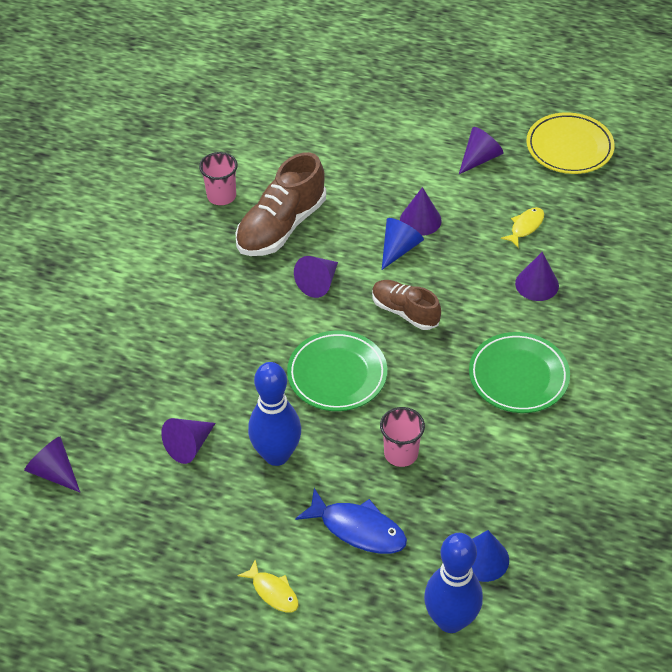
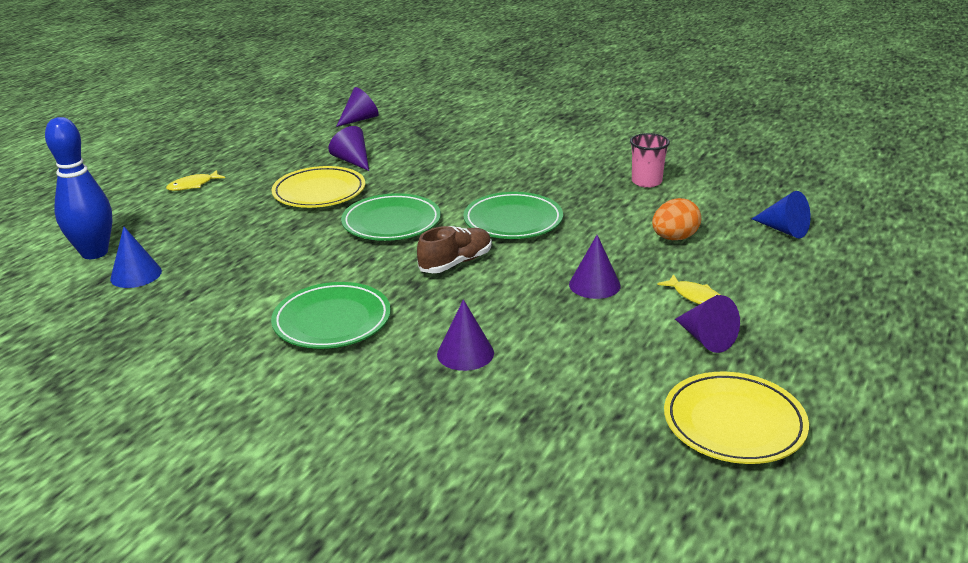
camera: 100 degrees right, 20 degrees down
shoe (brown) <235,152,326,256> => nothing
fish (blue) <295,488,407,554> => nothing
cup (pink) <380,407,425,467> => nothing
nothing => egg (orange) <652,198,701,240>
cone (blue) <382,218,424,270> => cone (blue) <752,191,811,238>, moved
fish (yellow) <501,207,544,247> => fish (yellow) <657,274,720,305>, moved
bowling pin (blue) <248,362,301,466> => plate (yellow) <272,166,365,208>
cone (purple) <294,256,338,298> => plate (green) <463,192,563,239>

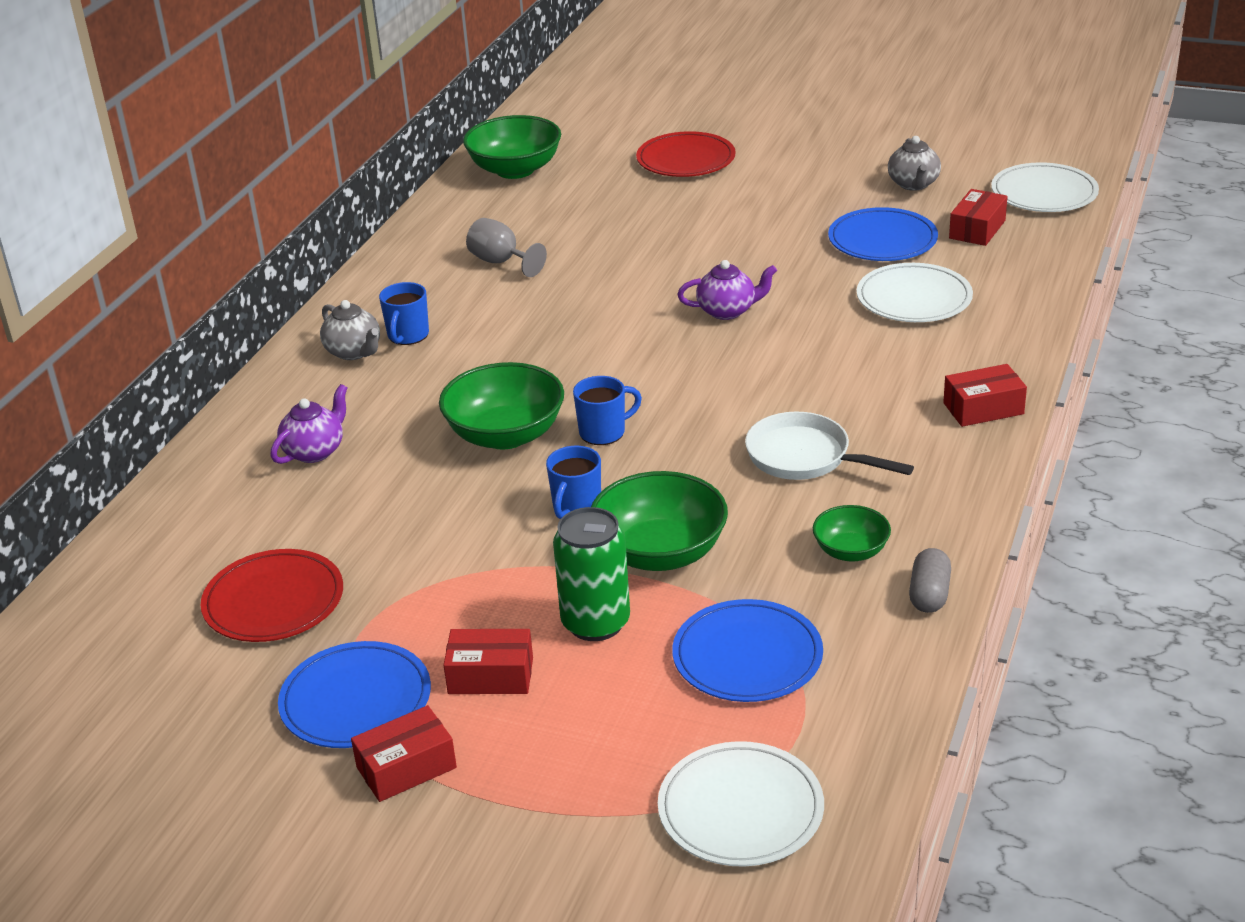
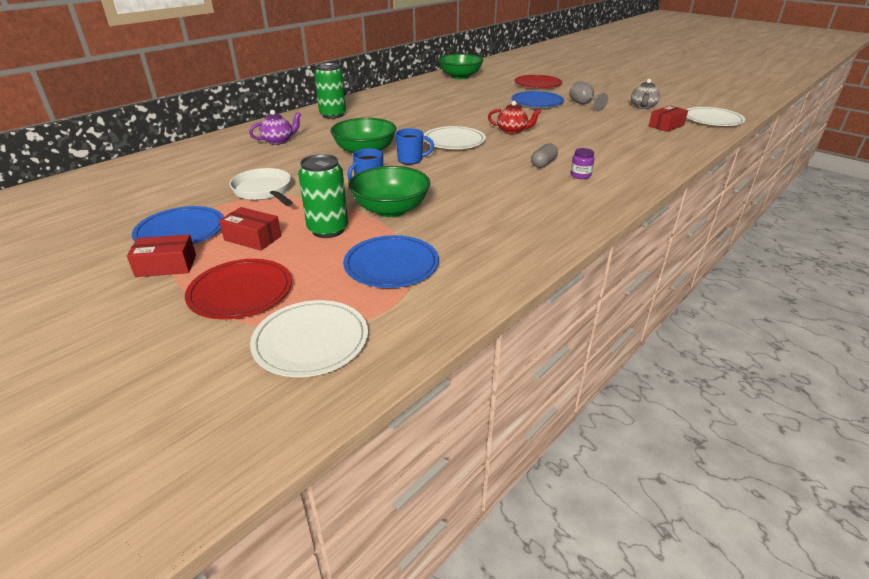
camera: 20 degrees right, 0 degrees up
mug (blue) <379,282,429,345> => nothing
bowl (green) <813,505,891,561> => nothing
box (red) <943,364,1027,427> => nothing
nothing => jar (purple) <570,148,594,179>
plate (red) <201,549,343,642> => plate (red) <185,259,292,319>, moved
goblet (grey) <466,218,547,277> => goblet (grey) <569,81,608,111>, moved
pan (white) <745,412,914,480> => pan (white) <229,168,293,206>, moved
plate (blue) <828,207,938,261> => plate (blue) <512,91,564,107>, moved
plate (white) <857,263,973,322> => plate (white) <423,126,486,149>, moved
capsule (grey) <909,548,951,613> => capsule (grey) <531,143,558,168>, moved
teapot (grey) <320,300,380,360> => can (green) <314,63,346,119>
teapot (purple) <677,260,777,320> => teapot (red) <488,101,541,134>

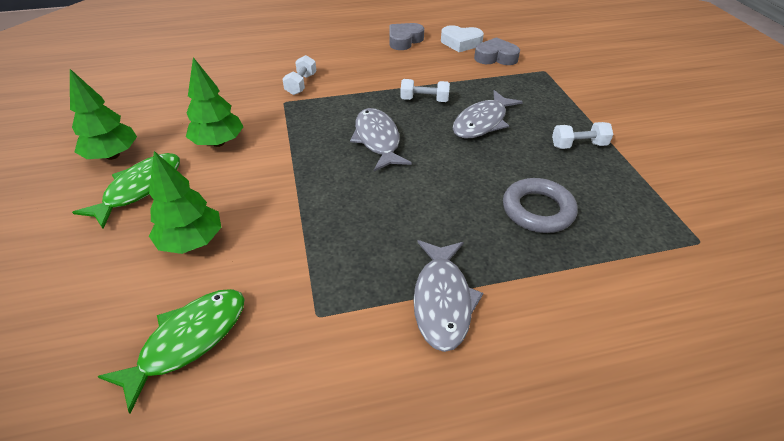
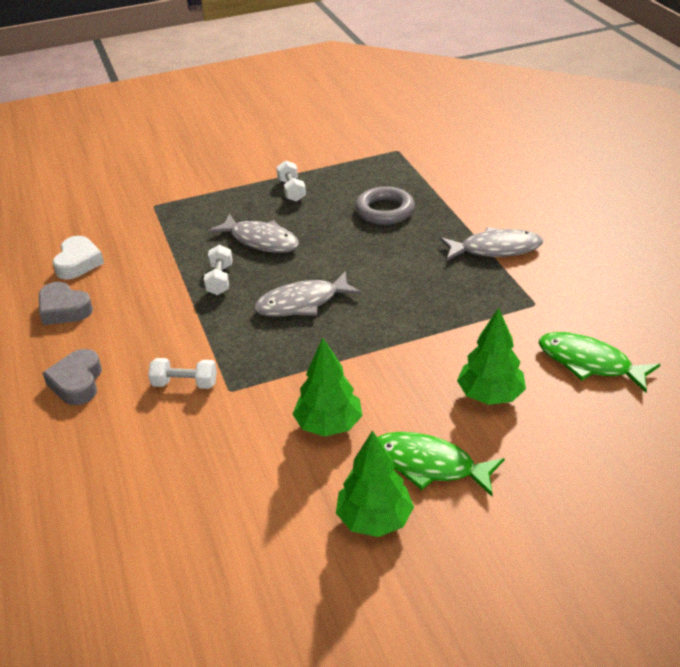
camera: 95 degrees left, 5 degrees down
heart (grey) <474,37,520,65> => heart (grey) <42,349,102,405>, moved

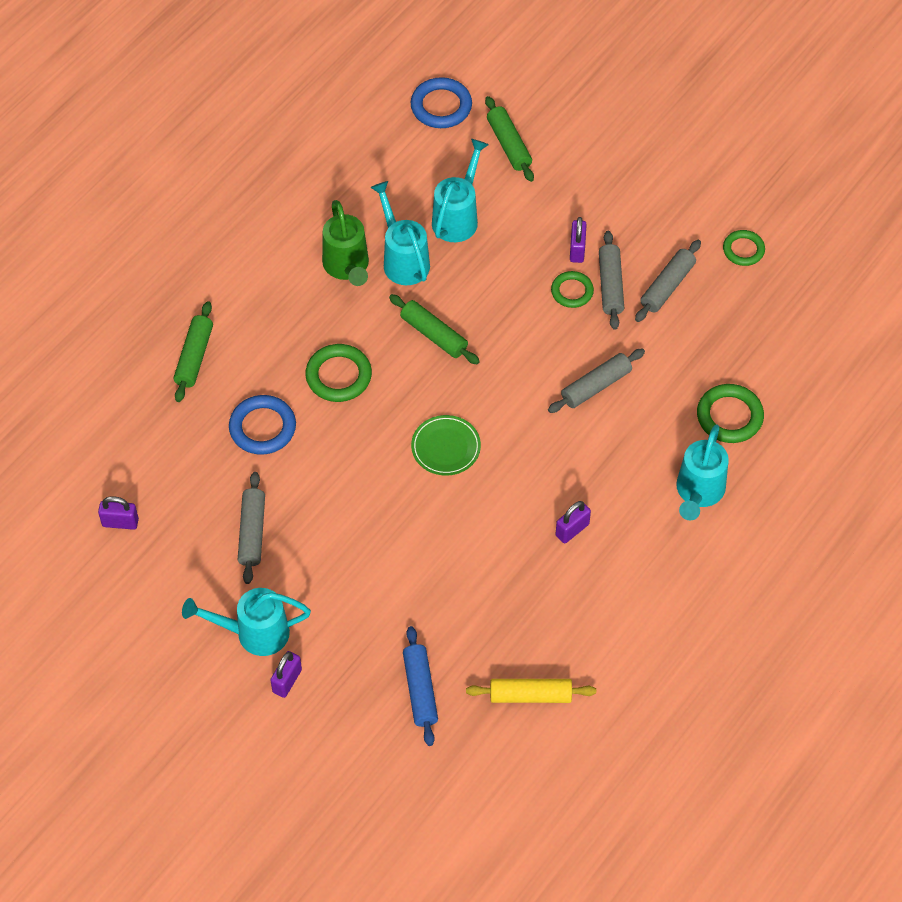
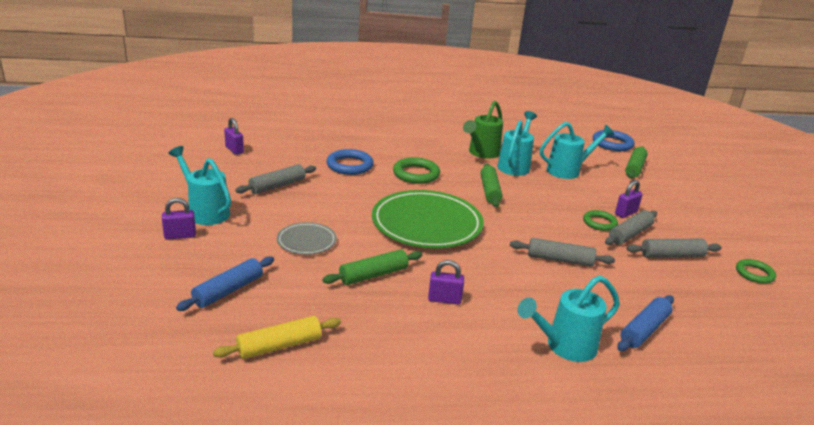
camera: 45 degrees right, 30 degrees down
nothing => plate (grey) <277,222,337,255>
rolling pin (green) <174,301,213,402> => rolling pin (green) <322,249,422,285>, moved
ring (green) <697,384,764,443> => rolling pin (blue) <617,295,674,351>
rolling pin (yellow) <466,679,596,703> => rolling pin (yellow) <213,316,341,359>, 75 degrees counterclockwise
plate (green) <411,415,481,476> => plate (green) <372,190,484,248>, x2.01

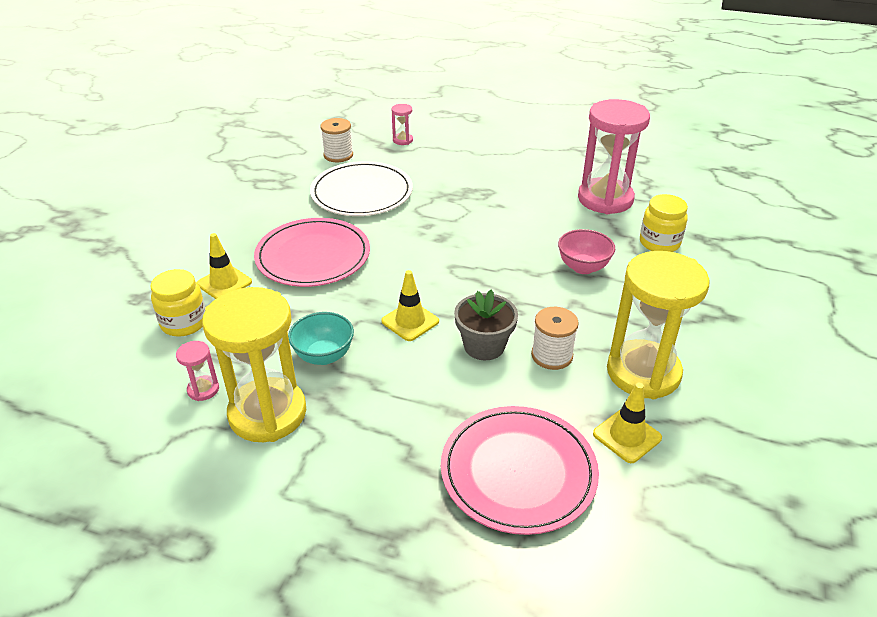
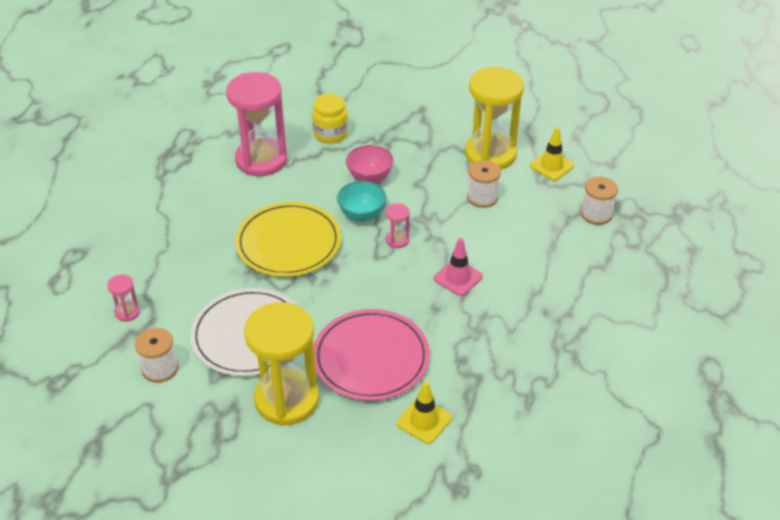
camera: 95 degrees left, 5 degrees up
jar (yellow) <150,269,206,337> => nothing
flower pot (grey) <454,290,518,360> => nothing
nothing => plate (yellow) <235,202,341,277>
hourglass (pink) <176,341,219,401> => hourglass (pink) <386,203,410,248>, moved
hourglass (yellow) <202,287,306,442> => hourglass (yellow) <244,302,319,426>, moved
bowl (turquoise) <288,312,354,365> => bowl (turquoise) <337,181,386,222>, moved
plate (pink) <441,406,599,535> => spool (white) <581,177,618,225>
traffic cone (yellow) <381,270,439,341> => traffic cone (pink) <434,238,483,296>

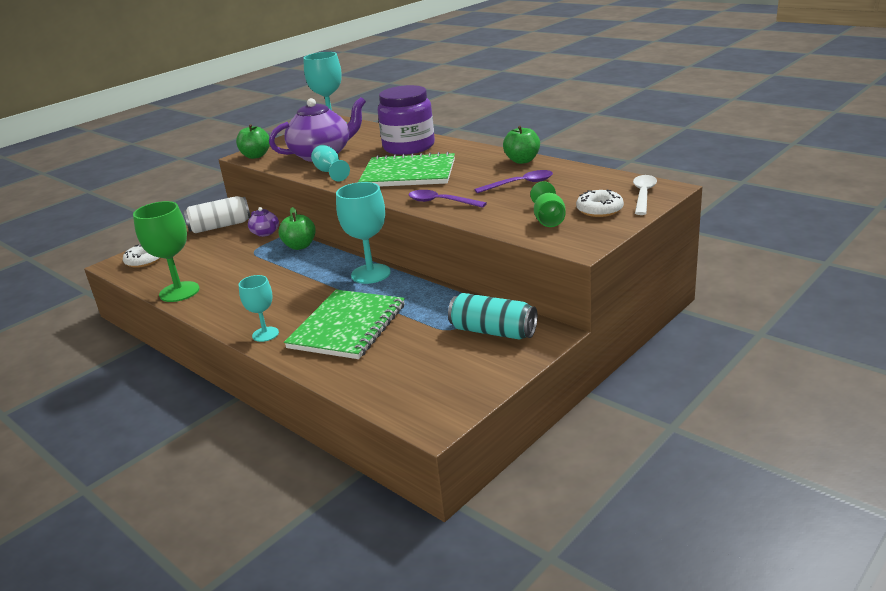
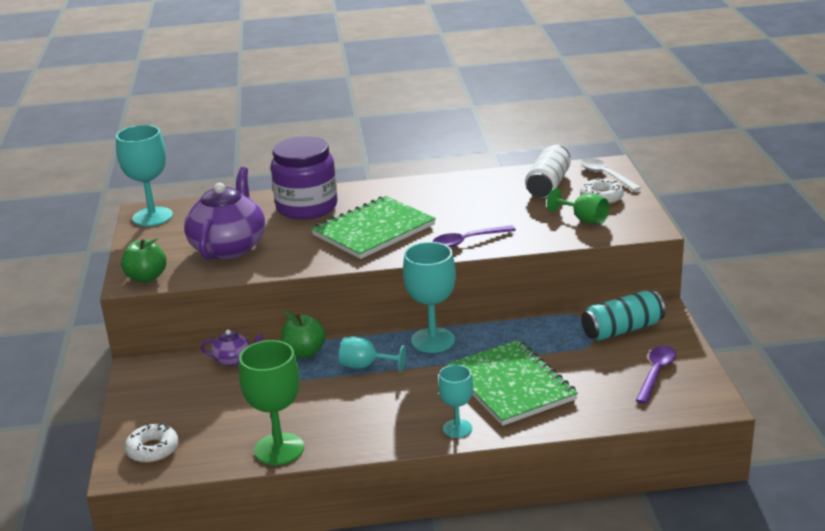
camera: 50 degrees left, 0 degrees up
apple (green) <503,126,540,164> => nothing
can (white) <184,196,250,233> => can (white) <525,145,570,198>, moved
goblet (turquoise) <311,145,350,181> => goblet (turquoise) <339,337,406,372>, moved
spoon (purple) <474,170,553,193> => spoon (purple) <635,345,676,404>, moved

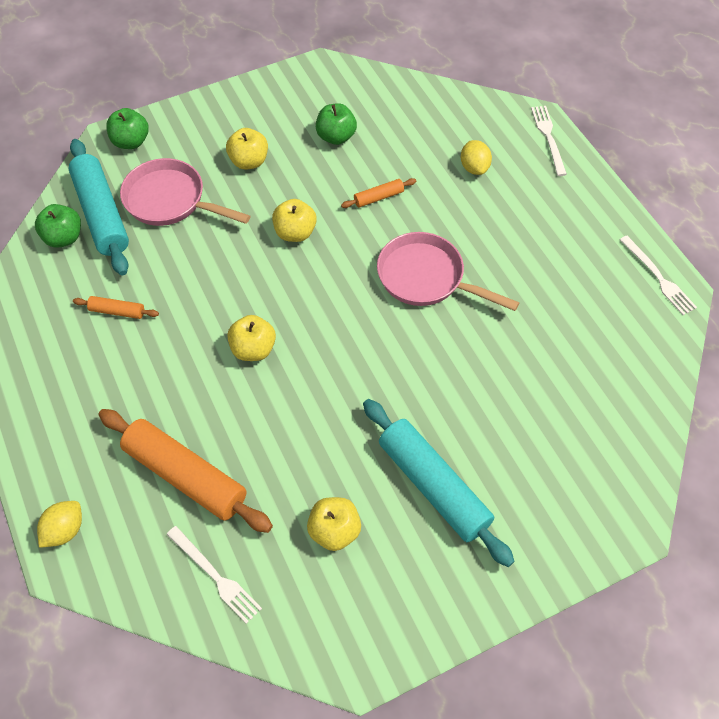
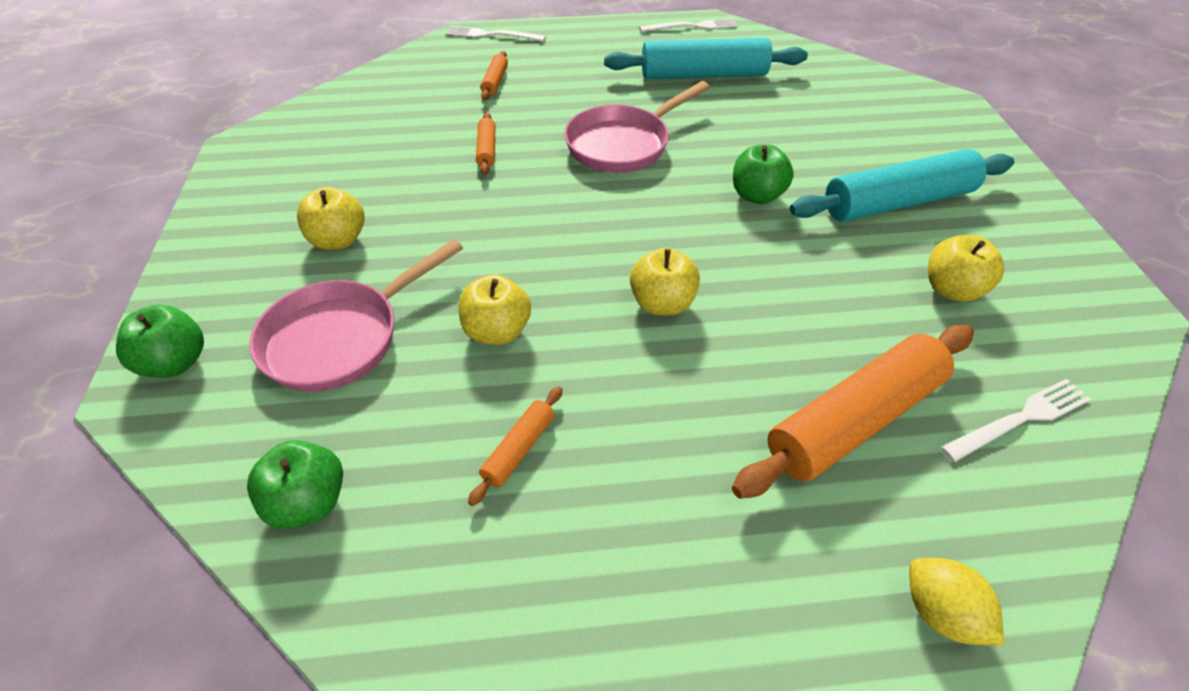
camera: 70 degrees left, 10 degrees down
rolling pin (turquoise) <68,139,129,276> => rolling pin (turquoise) <604,38,808,79>, moved
apple (yellow) <272,199,317,242> => apple (yellow) <459,274,531,345>, moved
apple (green) <316,103,357,145> => apple (green) <733,144,794,204>, moved
lemon (yellow) <461,140,492,175> => rolling pin (orange) <481,51,508,100>

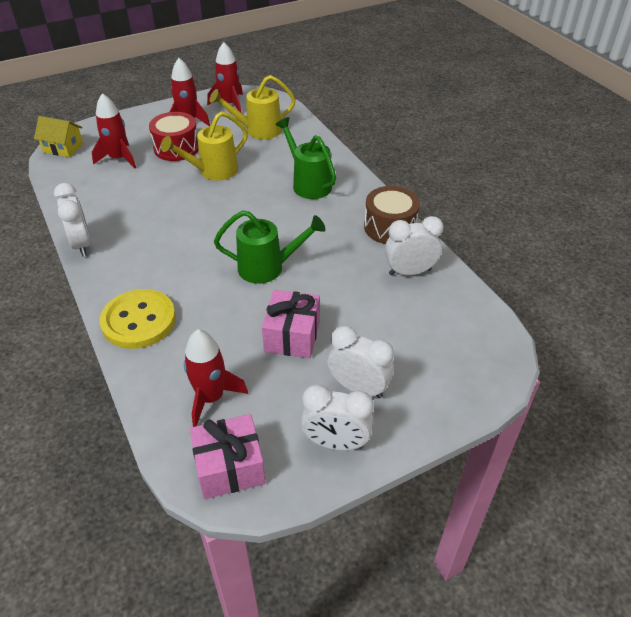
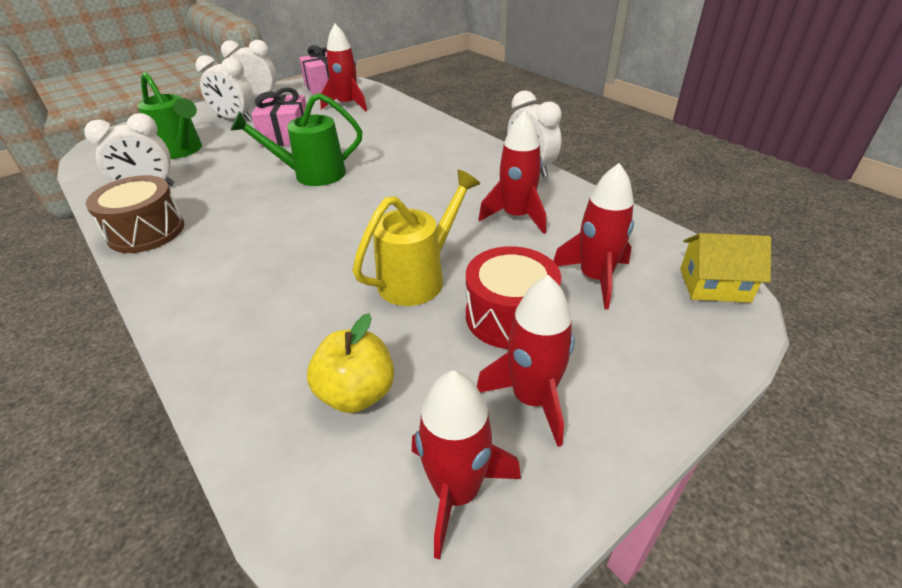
camera: 170 degrees right, 5 degrees down
button (yellow) <100,289,176,349> => nothing
nothing => rocket (red) <478,111,546,234>
watering can (green) <275,117,336,199> => watering can (green) <137,72,202,159>, moved
watering can (yellow) <210,75,296,139> => apple (yellow) <307,314,394,413>

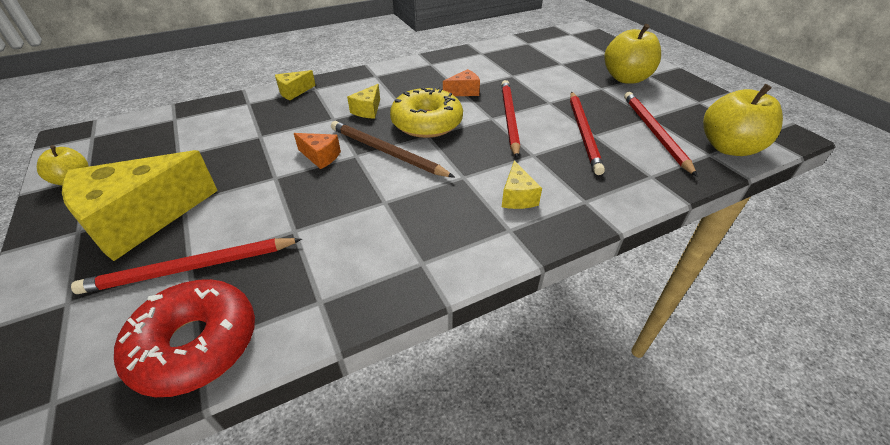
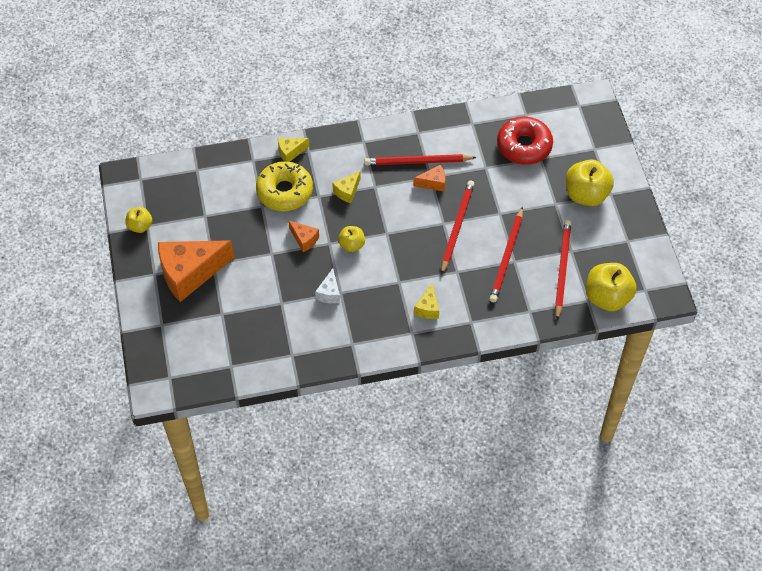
camera: 15 degrees right, 15 degrees up
nothing => cheese (white) <315,268,340,304>
pencil (red) <71,238,302,294> => pencil (red) <364,154,477,165>, moved
donut (red) <114,279,255,397> => donut (red) <497,117,553,165>, moved
donut (yellow) <390,87,463,138> => donut (yellow) <256,161,313,211>, moved
pencil (brown) <331,121,455,178> => apple (yellow) <338,226,365,252>
cheese (yellow) <62,150,218,261> => cheese (orange) <158,240,234,302>

